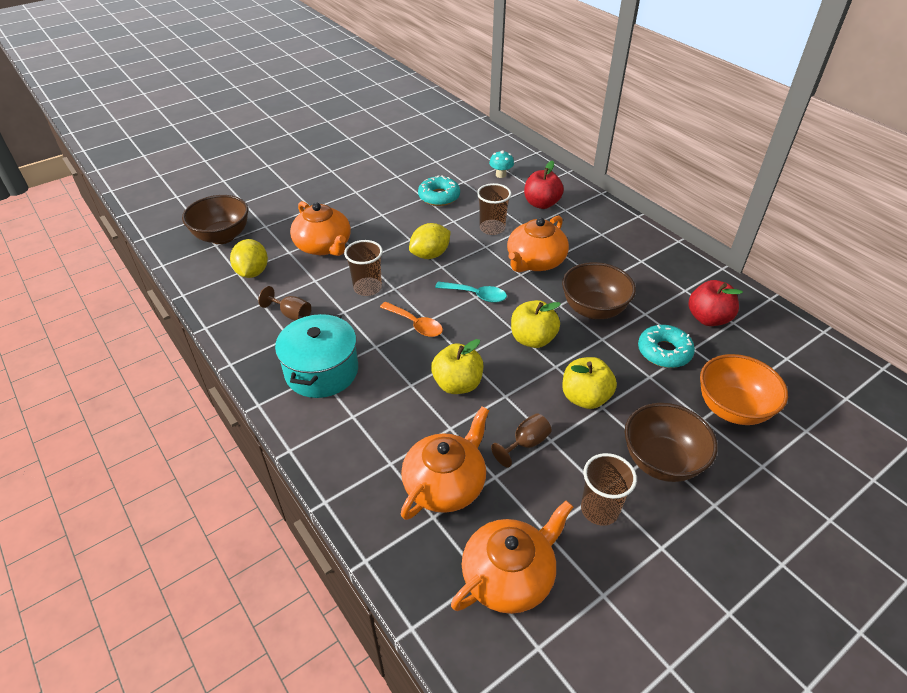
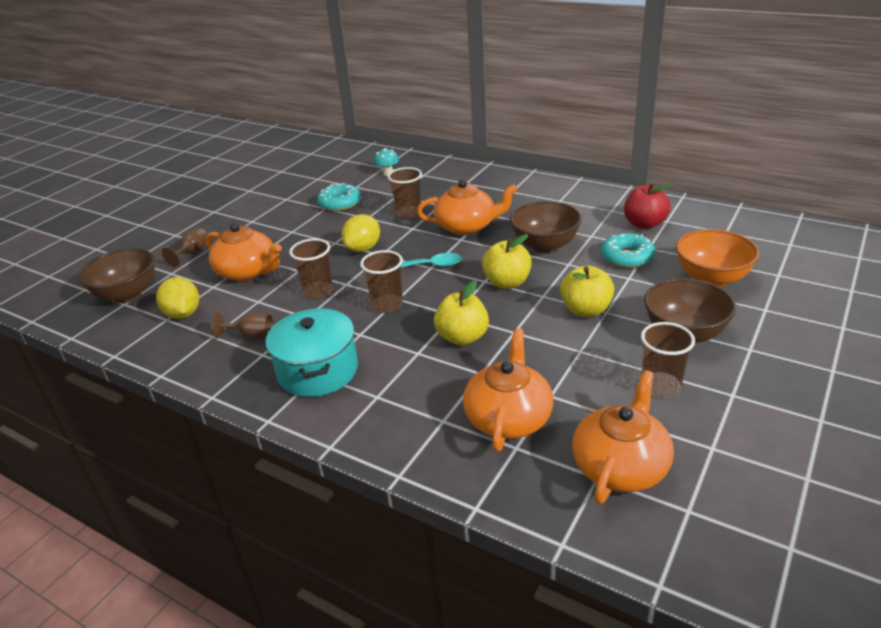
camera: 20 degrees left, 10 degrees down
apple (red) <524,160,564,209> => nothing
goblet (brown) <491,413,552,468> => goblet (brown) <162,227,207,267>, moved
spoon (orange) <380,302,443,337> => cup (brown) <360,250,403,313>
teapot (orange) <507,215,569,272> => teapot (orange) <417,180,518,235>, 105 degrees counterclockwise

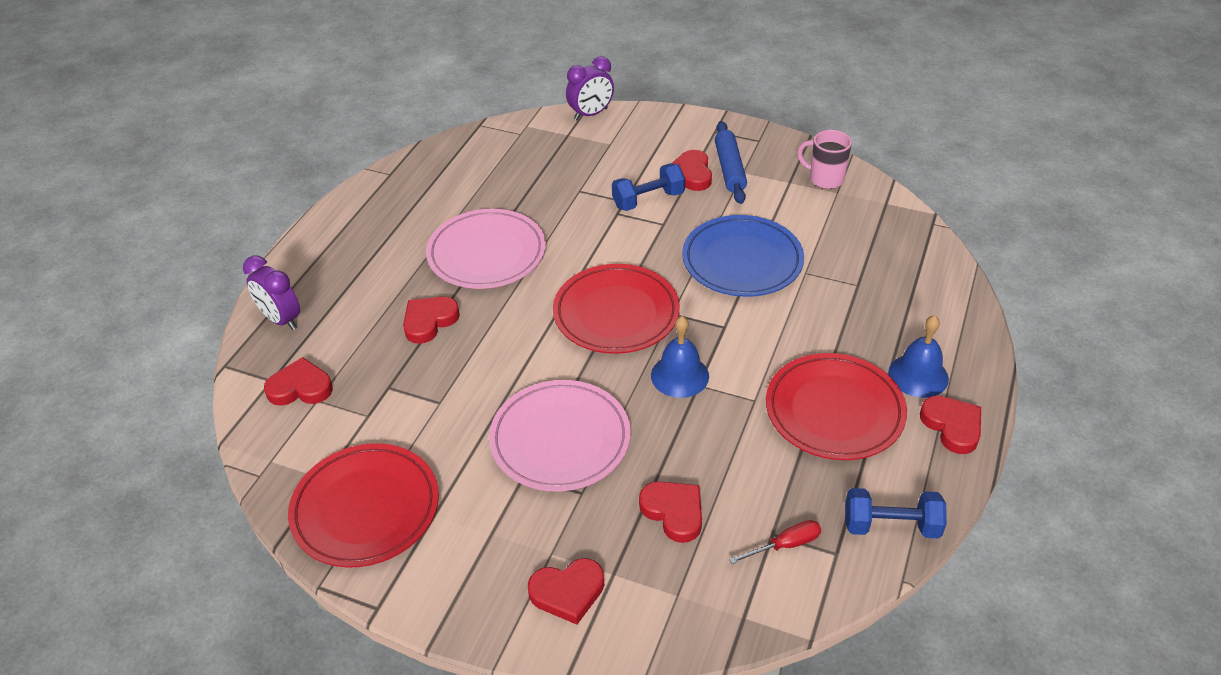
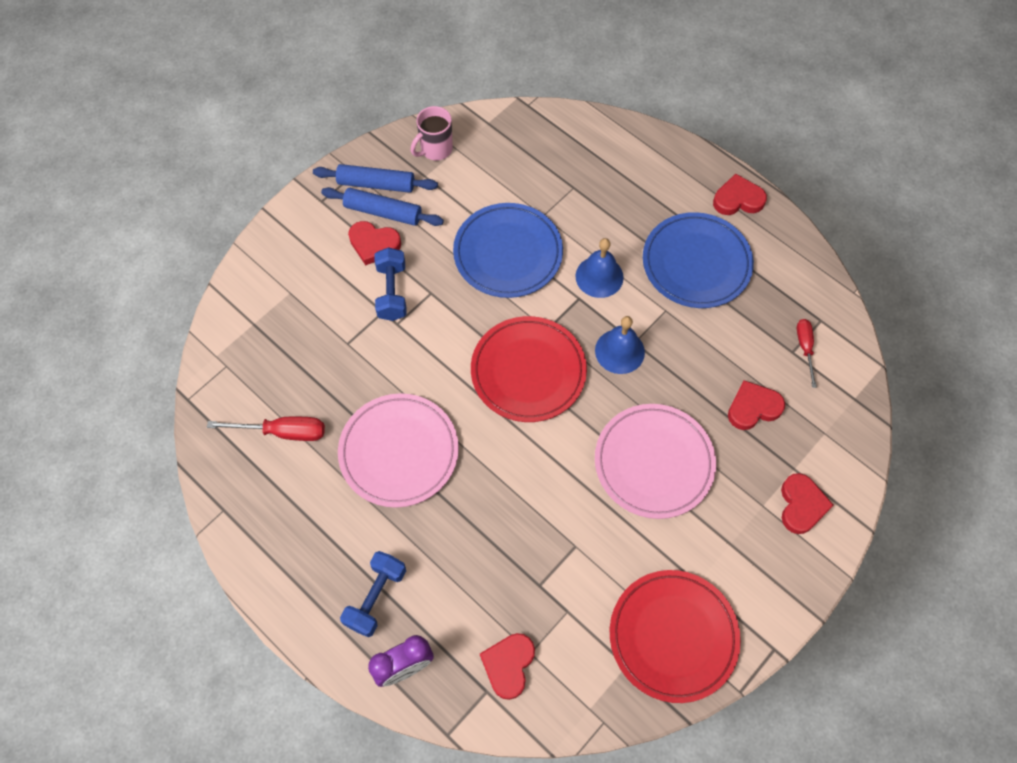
camera: 70 degrees left, 20 degrees up
heart (red) <403,297,460,344> => nothing
clock (purple) <566,56,614,120> => nothing
nothing => screwdriver (red) <207,417,325,441>
nothing => rolling pin (blue) <313,164,438,193>
dumbbell (blue) <845,488,947,538> => dumbbell (blue) <340,551,406,637>, moved
bell (blue) <889,315,949,398> => bell (blue) <576,238,624,298>, moved
plate (red) <766,353,907,460> => plate (blue) <643,212,754,308>

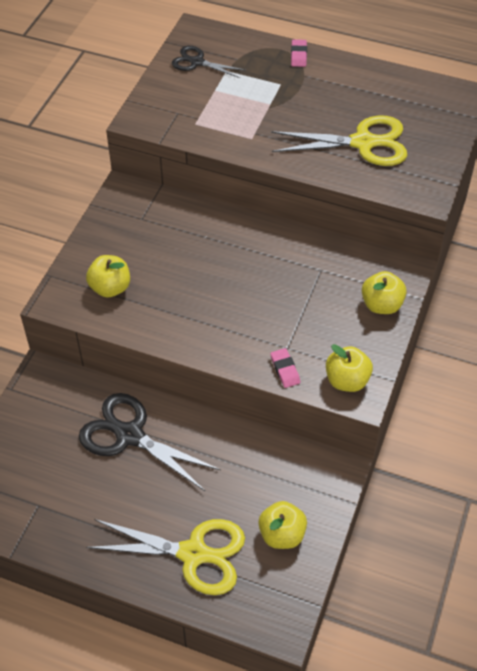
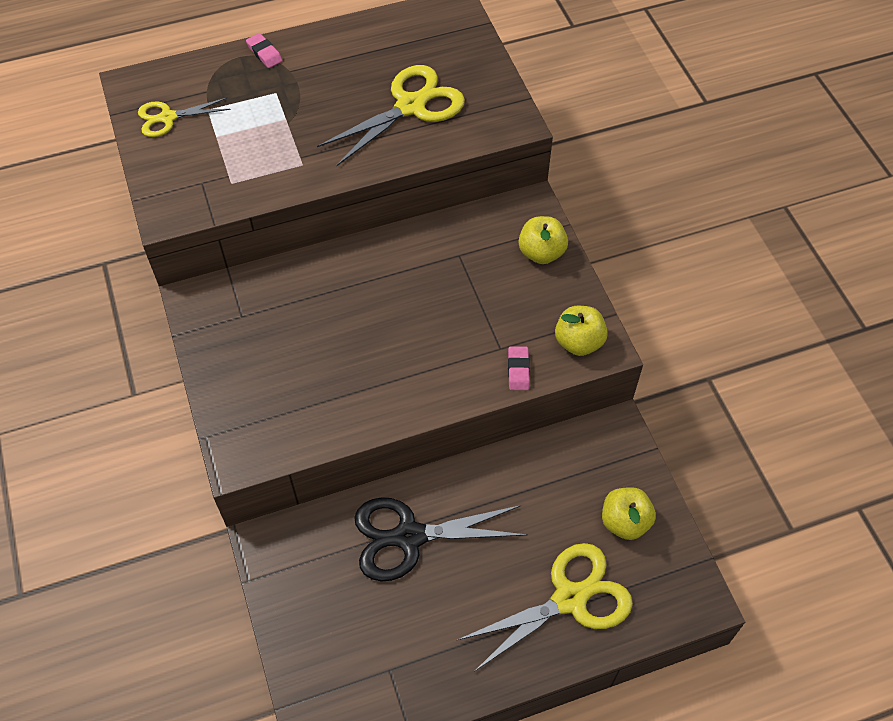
camera: 40 degrees left, 5 degrees up
apple (yellow) <86,255,130,298> => nothing
scissors (black) <172,46,245,78> => scissors (yellow) <138,98,231,137>
eraser (pink) <270,348,300,388> => eraser (pink) <508,347,530,390>, 60 degrees clockwise

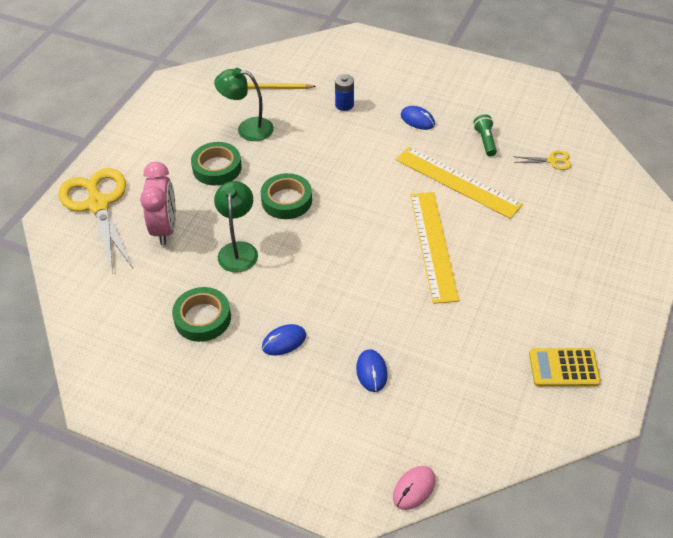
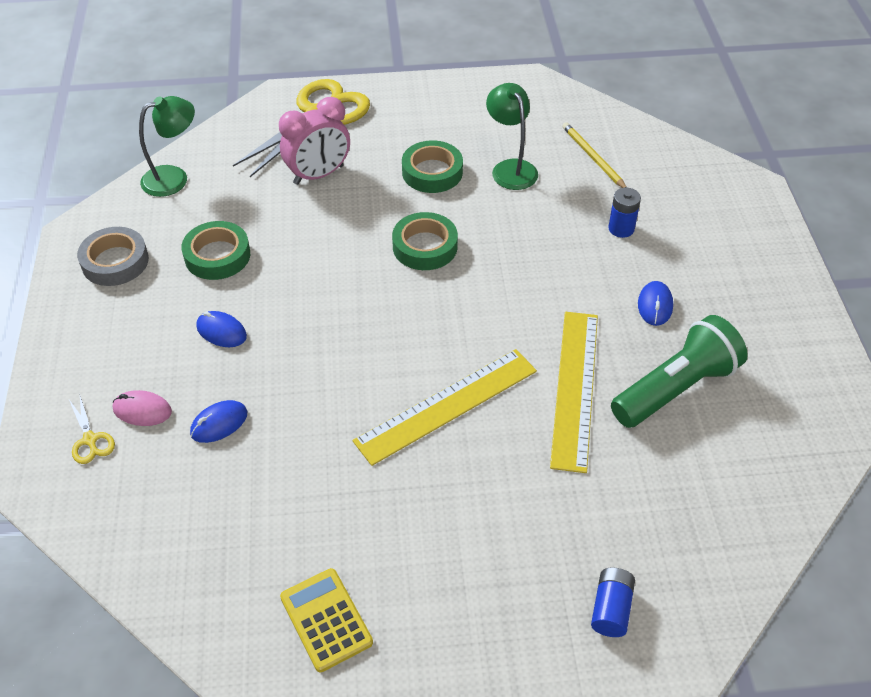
camera: 60 degrees right, 0 degrees up
nothing => tape (grey) <77,227,149,286>
nothing => battery (blue) <591,568,635,637>
lamp (green) <214,181,258,273> => lamp (green) <139,96,195,197>, moved
mouse (pink) <393,466,435,510> => mouse (pink) <113,390,172,426>, moved
scissors (yellow) <513,150,571,170> => scissors (yellow) <68,396,115,464>, moved
flashlight (green) <473,114,497,156> => flashlight (green) <611,315,748,428>, x2.10

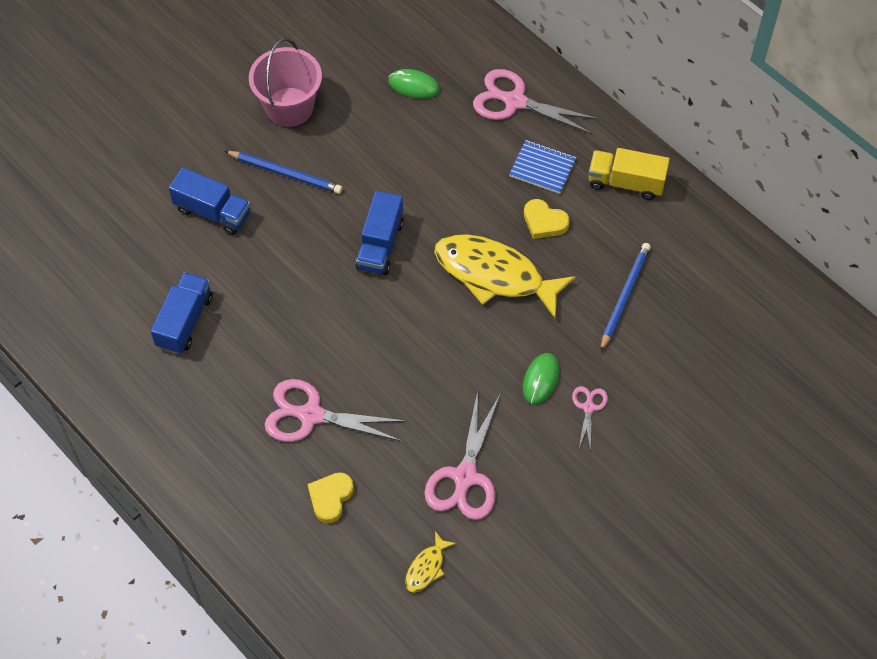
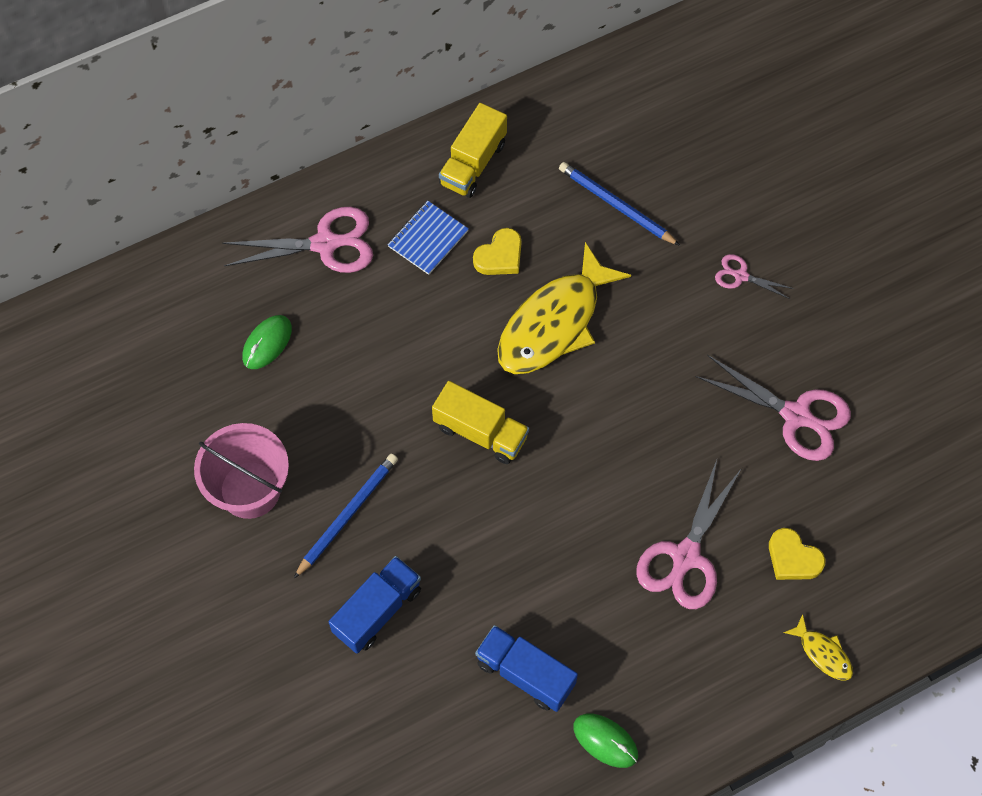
camera: 75 degrees left, 5 degrees up
fish (yellow) <405,531,456,593> => fish (yellow) <784,614,853,681>, moved
mouse (green) <523,353,559,405> => mouse (green) <573,714,638,768>, moved
truck (blue) <356,191,404,275> => truck (yellow) <432,381,529,464>
scissors (pink) <473,69,599,134> => scissors (pink) <222,207,373,273>, 135 degrees counterclockwise

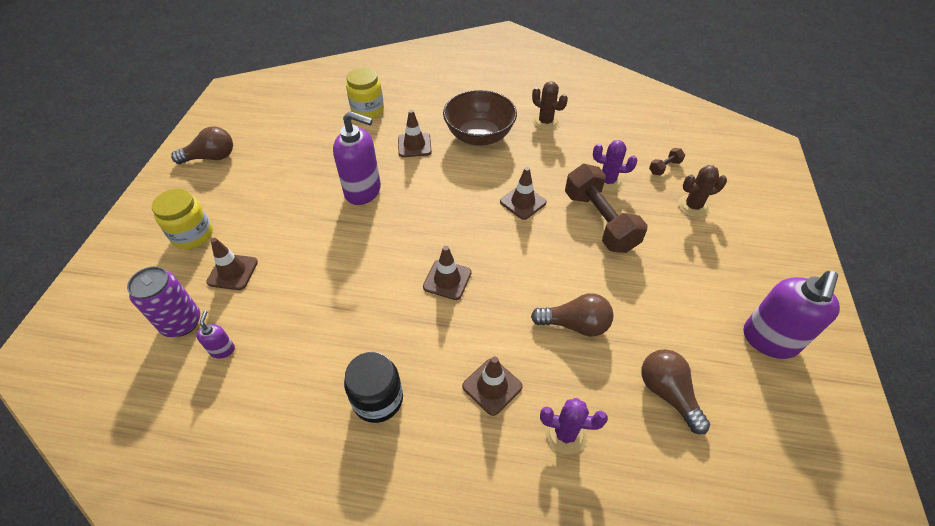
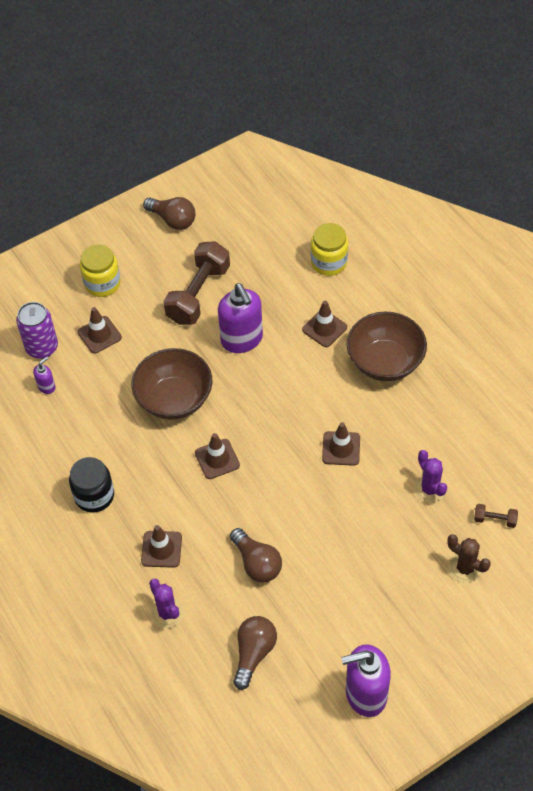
camera: 50 degrees right, 5 degrees up
cactus (brown) <532,81,568,130> => nothing
nothing => bowl (brown) <131,348,212,420>
dumbbell (brown) <565,164,648,253> => dumbbell (brown) <163,241,230,325>, moved

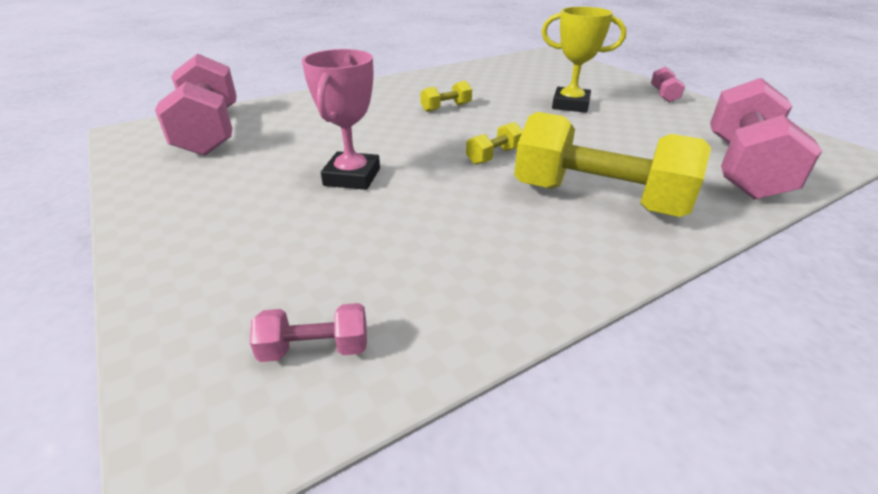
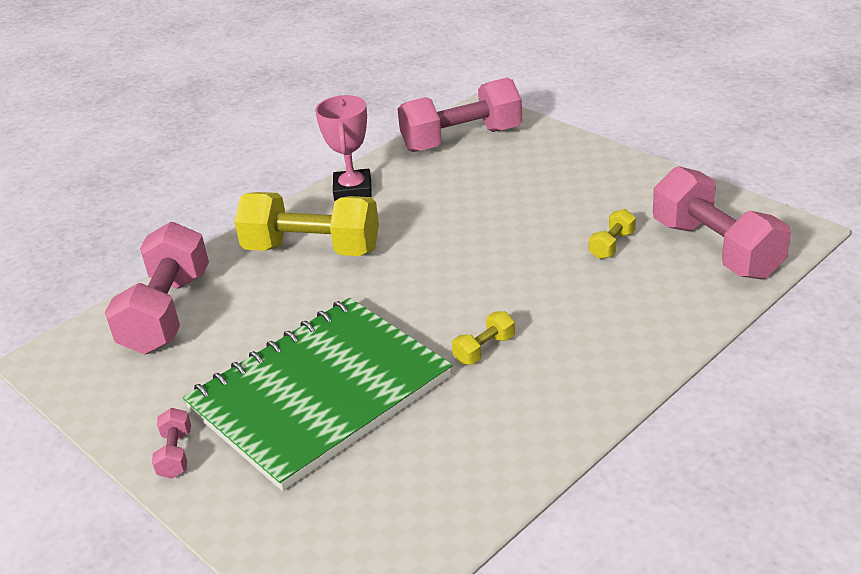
camera: 170 degrees right, 0 degrees up
trophy (pink) <302,49,380,190> => trophy (pink) <315,95,372,201>, moved
dumbbell (yellow) <466,122,523,165> => dumbbell (yellow) <589,209,636,259>, moved
trophy (yellow) <541,7,626,113> => notebook (green) <183,298,453,491>
dumbbell (pink) <250,303,367,362> => dumbbell (pink) <398,77,522,152>, x2.32

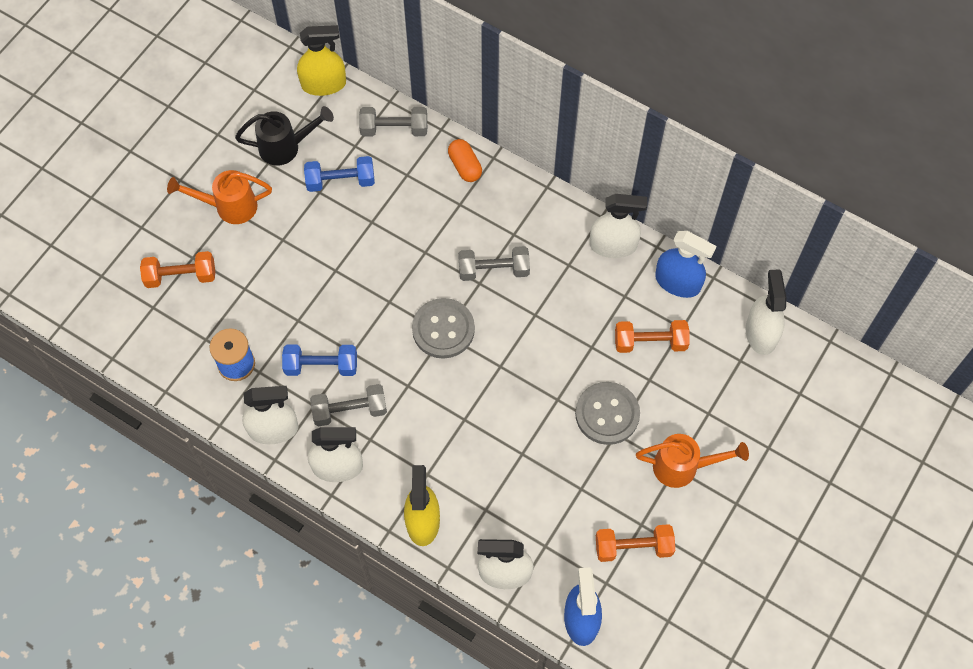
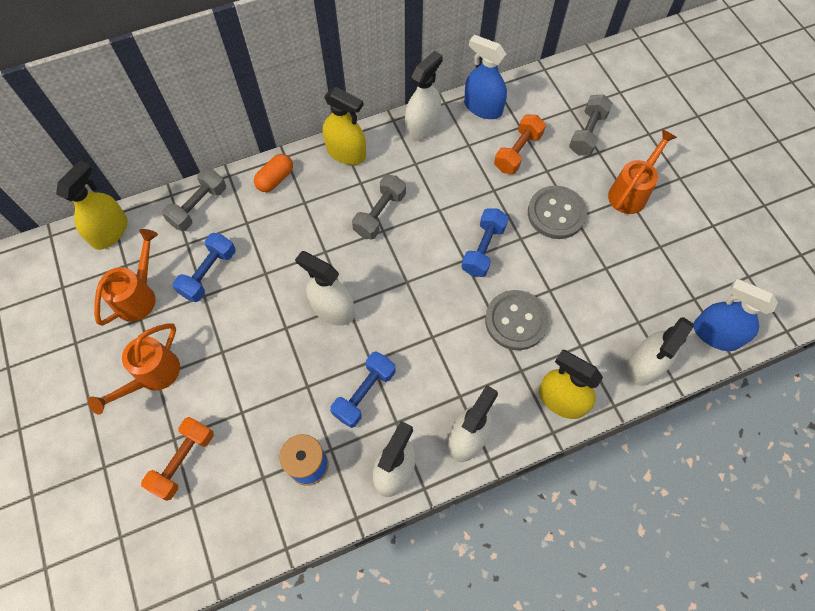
camera: 55 degrees left, 0 degrees up
dumbbell (orange) <596,524,675,562> => nothing
nothing => spray bottle (yellow) <323,87,366,165>
nothing => dumbbell (blue) <461,208,509,277>
dumbbell (grey) <310,384,387,427> => dumbbell (grey) <569,94,613,155>, moved
button (grey) <412,298,475,359> => button (grey) <485,290,549,350>, moved
spray bottle (white) <746,269,787,355> => spray bottle (white) <295,251,355,326>, moved
watering can (black) <235,106,334,166> => watering can (orange) <94,229,158,326>
capsule (orange) <448,139,482,182> => capsule (orange) <254,154,293,192>, 60 degrees counterclockwise
spray bottle (blue) <655,231,717,298> => spray bottle (blue) <464,35,507,119>, 120 degrees counterclockwise

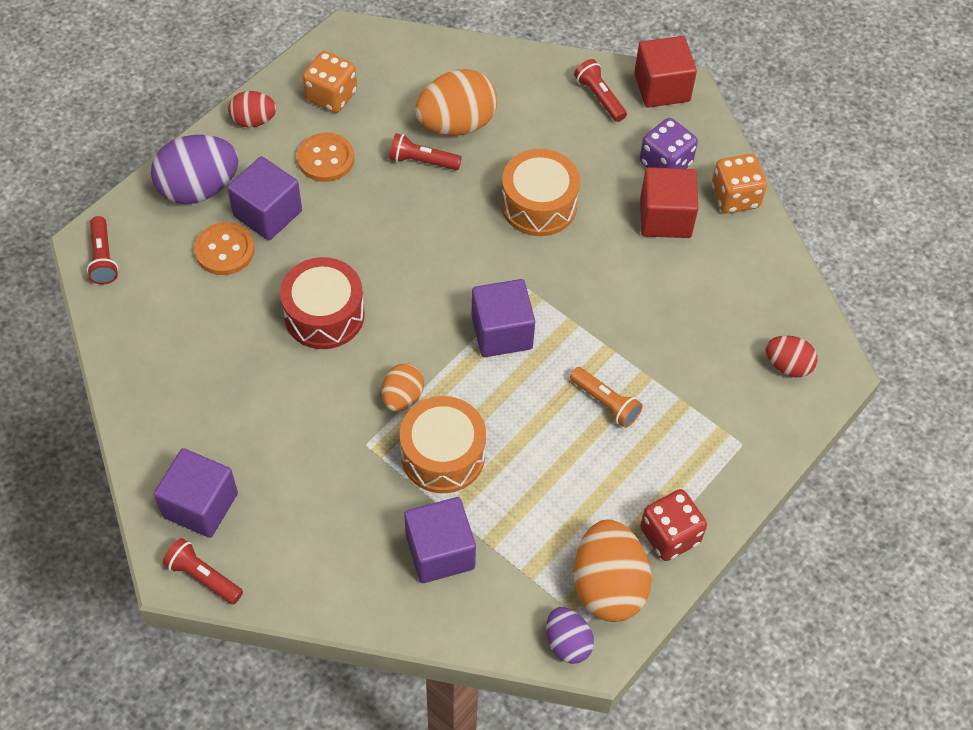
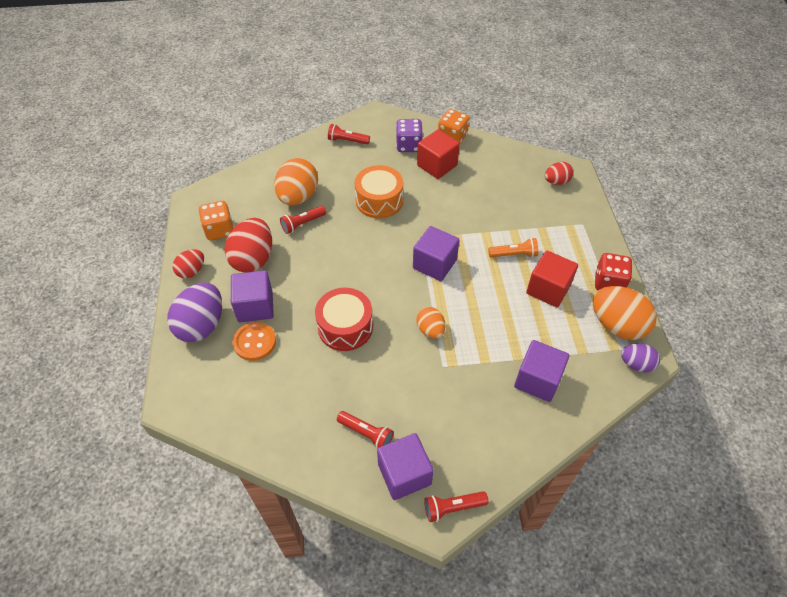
camera: 45 degrees left, 5 degrees down
drum (orange) <400,396,486,493> => nothing
flashlight (red) <87,216,118,284> => flashlight (red) <337,411,394,449>, moved
cube (red) <634,36,697,108> => cube (red) <526,250,578,307>, moved
button (orange) <297,132,354,182> => egg (red) <225,218,272,273>

